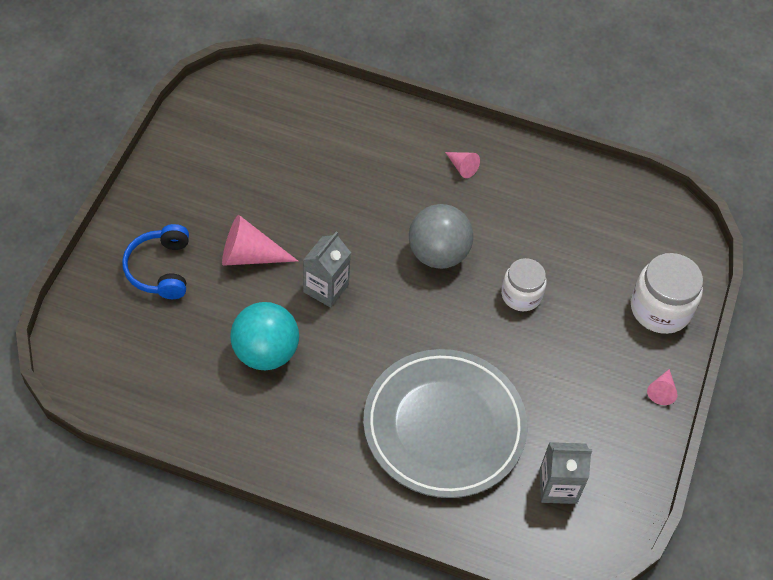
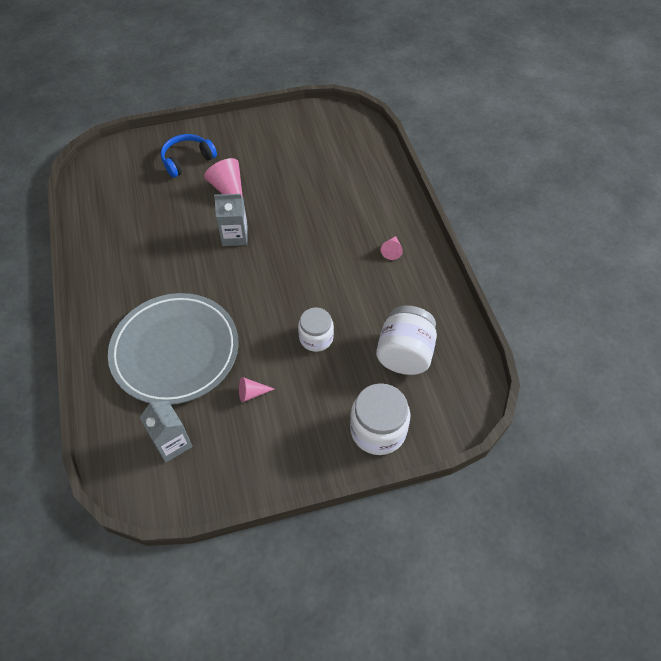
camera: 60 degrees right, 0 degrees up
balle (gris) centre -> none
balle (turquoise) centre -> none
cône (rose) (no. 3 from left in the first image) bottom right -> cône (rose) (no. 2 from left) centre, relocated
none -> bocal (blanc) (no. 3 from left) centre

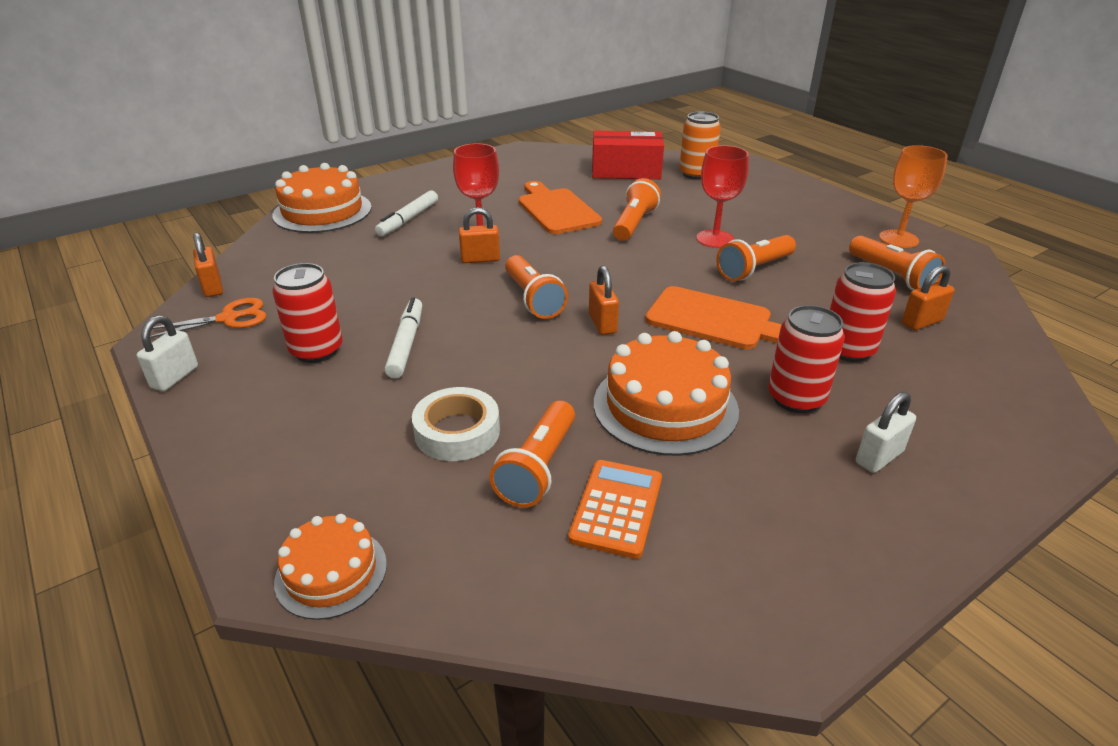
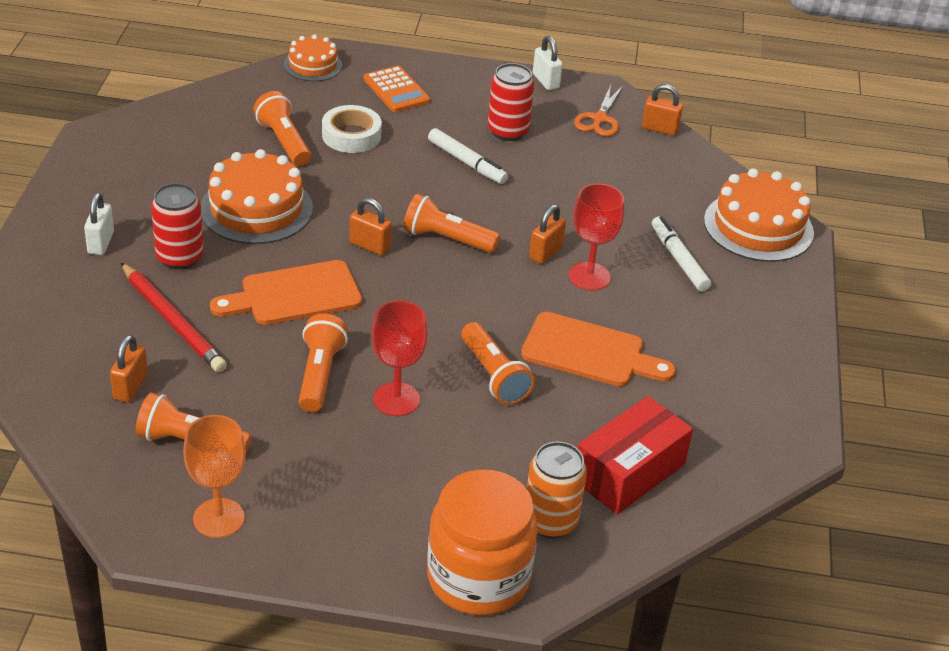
camera: 130 degrees right, 5 degrees up
canette (rouge) (no. 3 from left) middle right -> crayon (rouge) middle left
calculatrice (orange) bottom centre -> calculatrice (orange) top centre, relocated
none -> bocal (orange) bottom centre

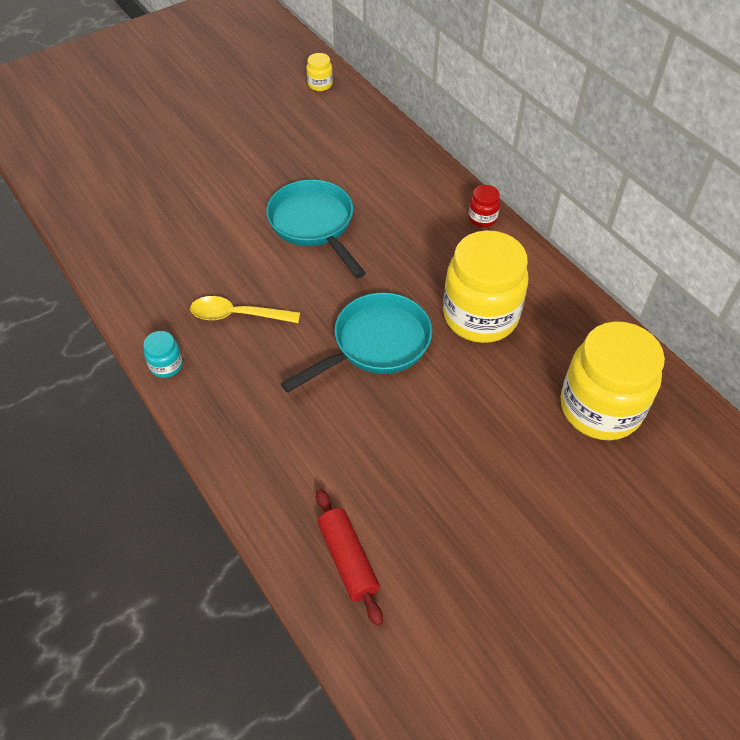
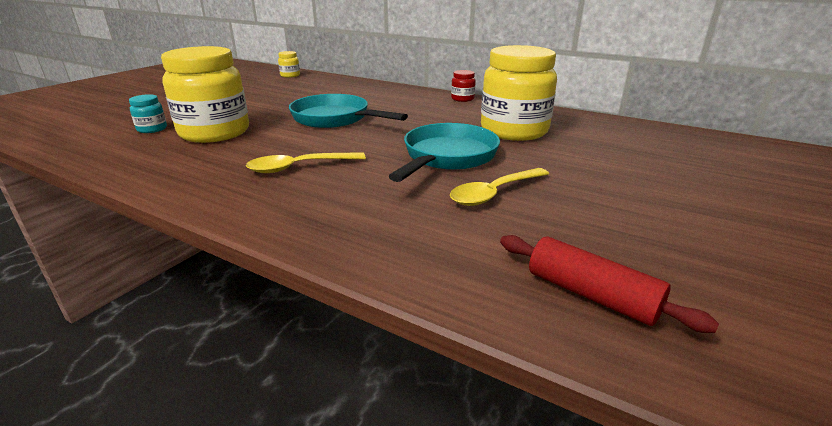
camera: 25 degrees left, 25 degrees down
bocal (jaune) (no. 3 from left in the first image) middle right -> bocal (jaune) (no. 1 from left) top left, relocated
bocal (turquoise) middle left -> bocal (turquoise) top left, relocated
none -> cuillère (jaune) (no. 2 from left) centre

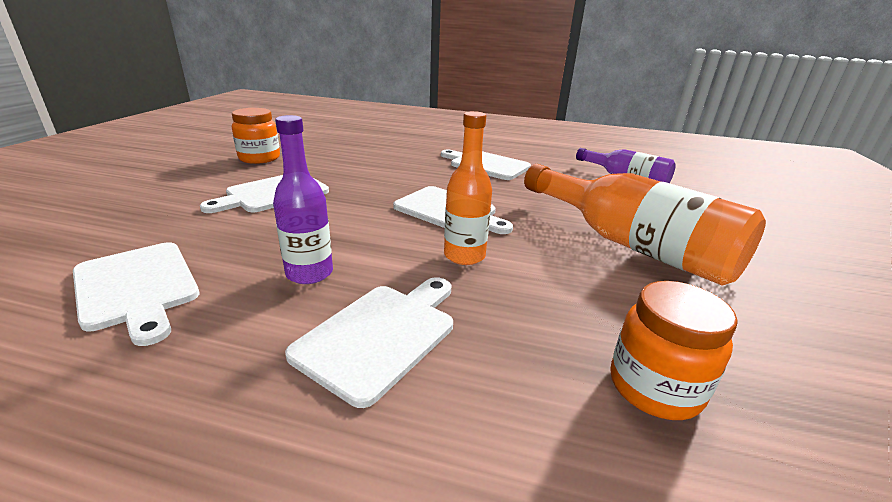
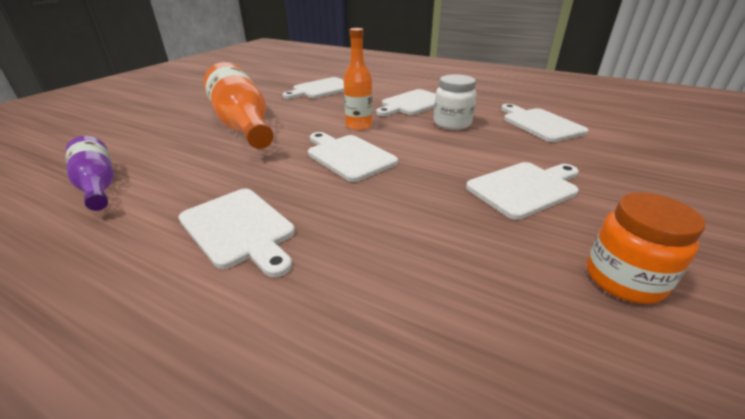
camera: 165 degrees left, 5 degrees up
bouteille (violet) (no. 1 from left) centre -> bocal (blanc) top centre
bocal (orange) (no. 2 from left) bottom right -> planche à découper (blanc) (no. 2 from left) top centre

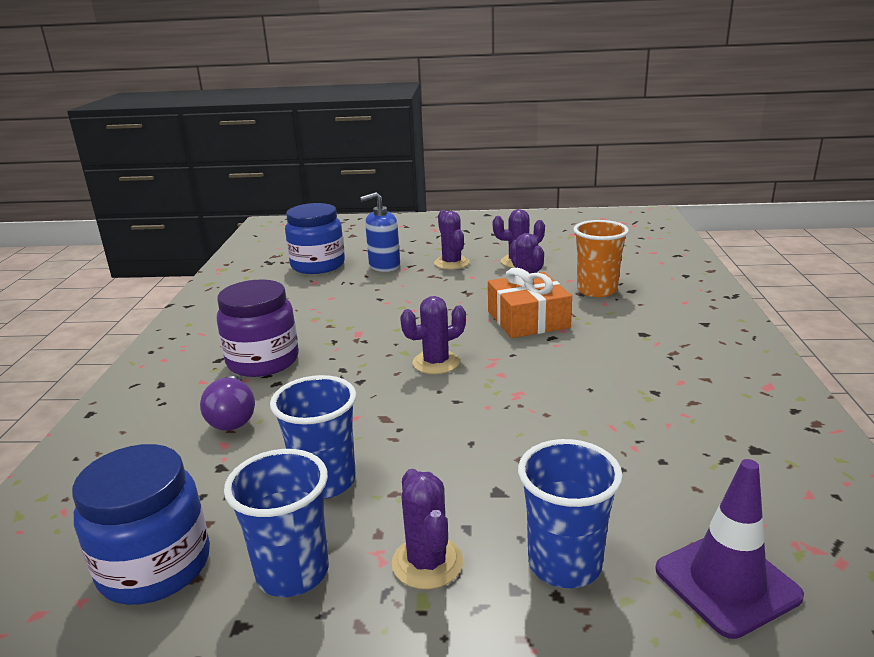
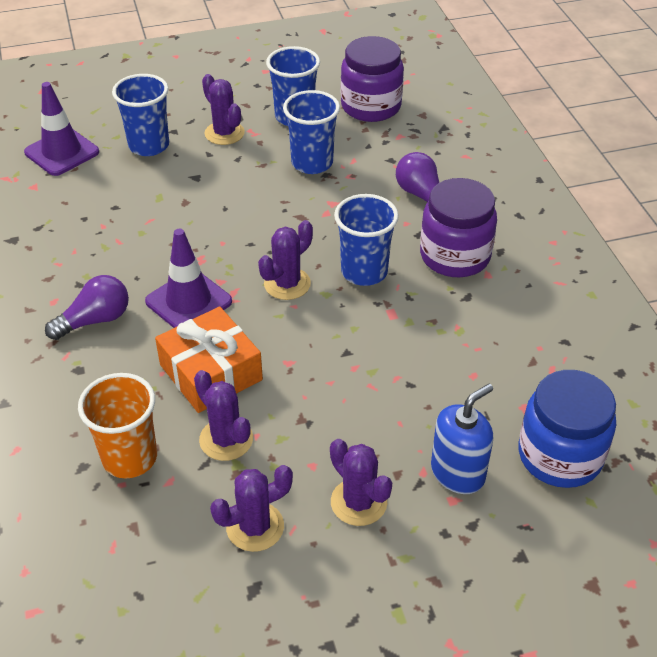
camera: 160 degrees right, 20 degrees up
bocal (bleu) (no. 1 from left) bottom left -> bocal (violet) (no. 1 from left) top centre
none -> gobelet (bleu) (no. 4 from left) centre
none -> cône de chantier (violet) (no. 2 from left) middle left
none -> ampoule (violet) (no. 1 from left) middle left

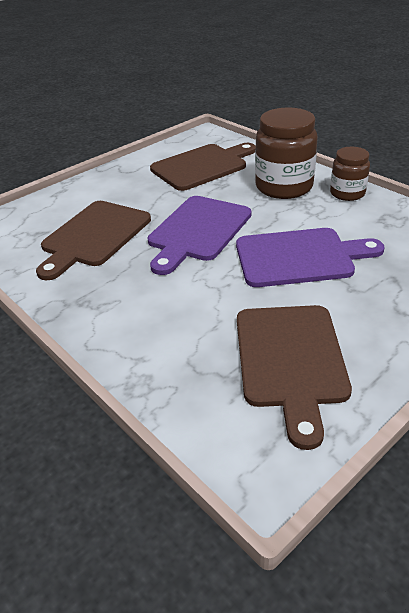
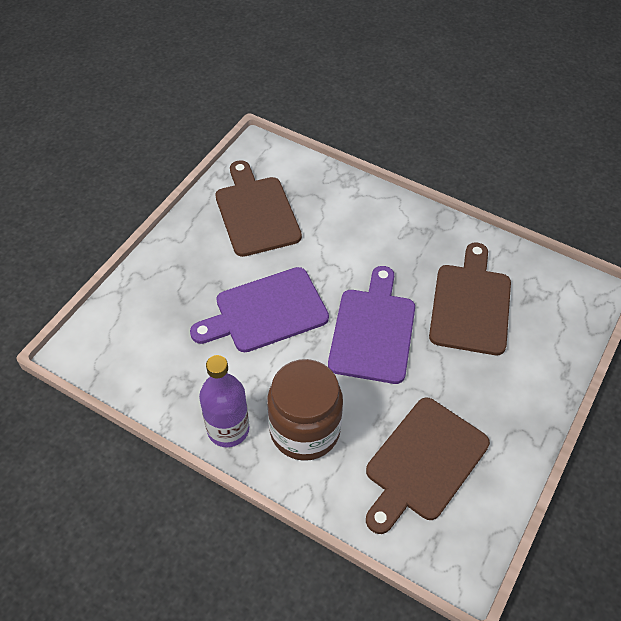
camera: 160 degrees right, 15 degrees up
bocal (marron) (no. 2 from left) top right -> bouteille (violet) centre

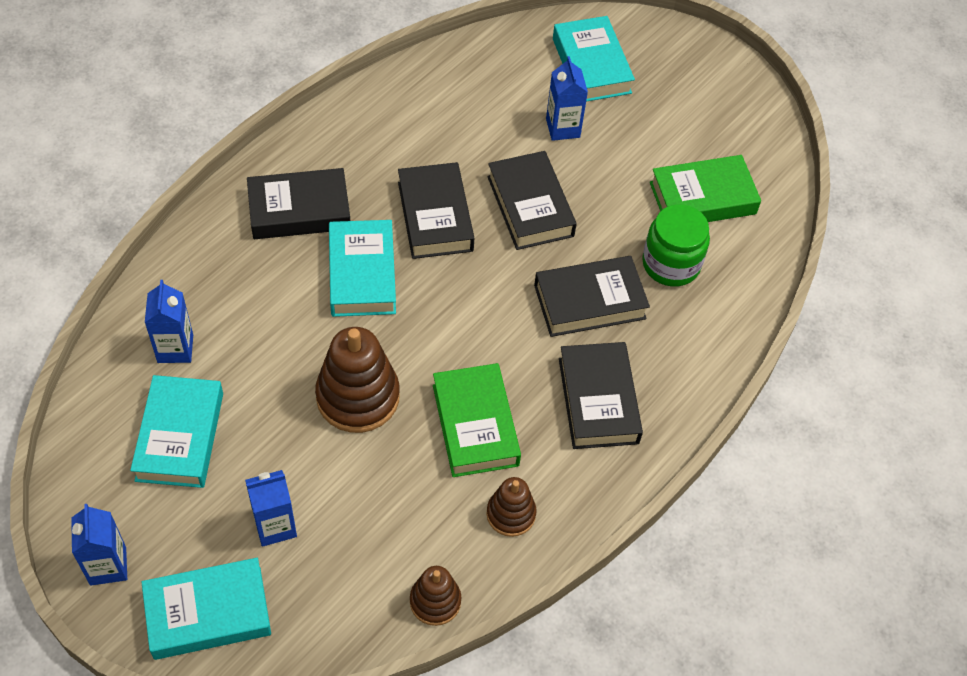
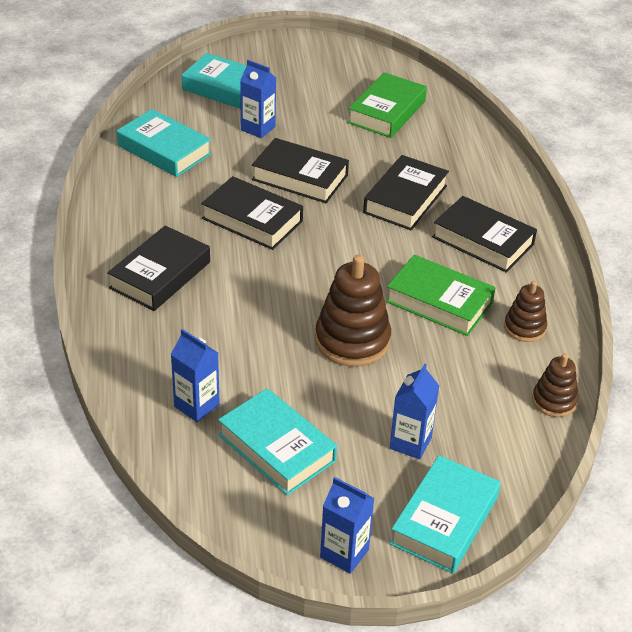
camera: 45 degrees left, 15 degrees down
bocal (vert) middle right -> none
livre (turquoise) (no. 3 from left in the first image) centre -> livre (turquoise) (no. 1 from left) top left, relocated

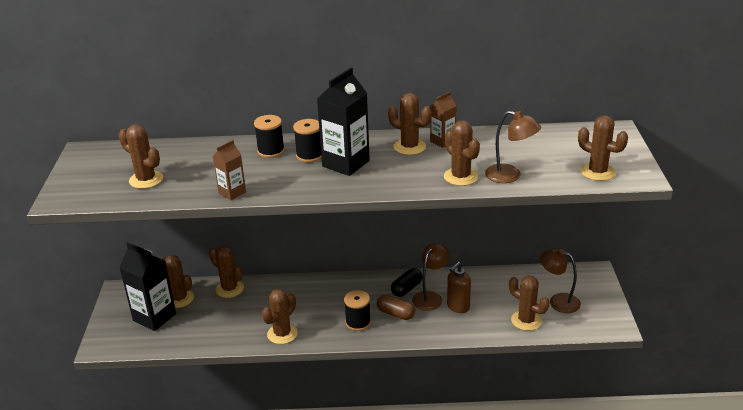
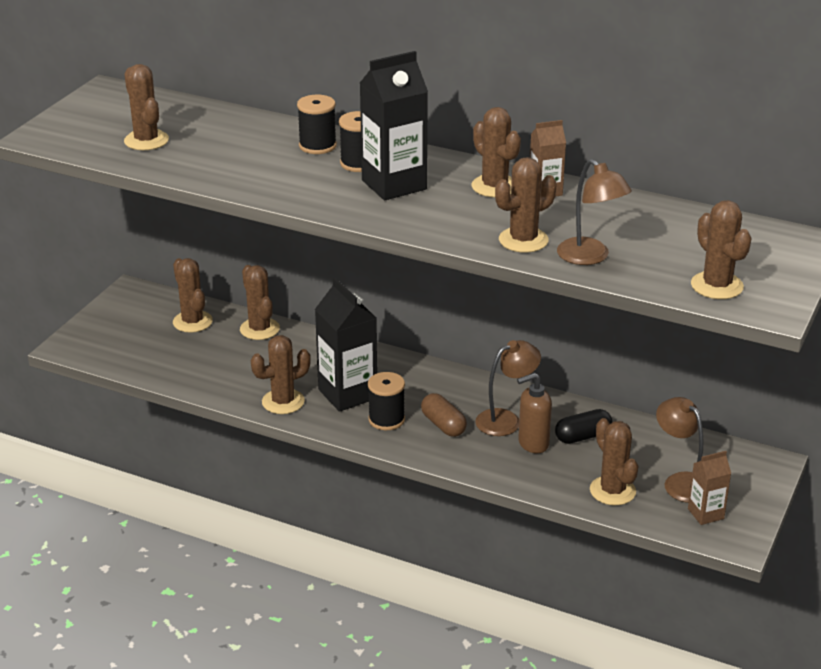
camera: 25 degrees right, 0 degrees up
cactus (marron) (no. 6 from left) centre -> cactus (marron) (no. 6 from left) top centre, 60 degrees clockwise
brique de lait (marron) (no. 1 from left in the first image) middle left -> brique de lait (marron) (no. 2 from left) bottom right, relocated
brique de lait (noir) (no. 1 from left) bottom left -> brique de lait (noir) (no. 1 from left) centre, relocated
gélule (noir) bottom centre -> gélule (noir) middle right, relocated

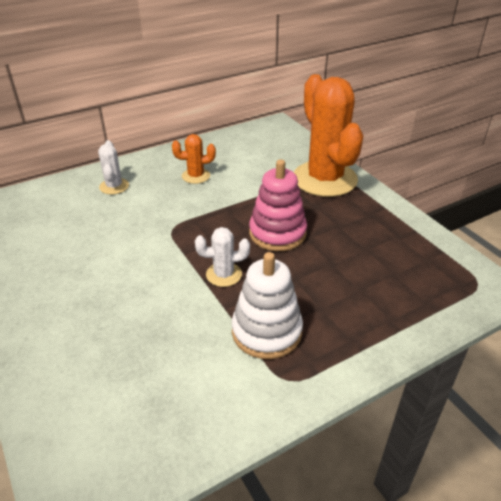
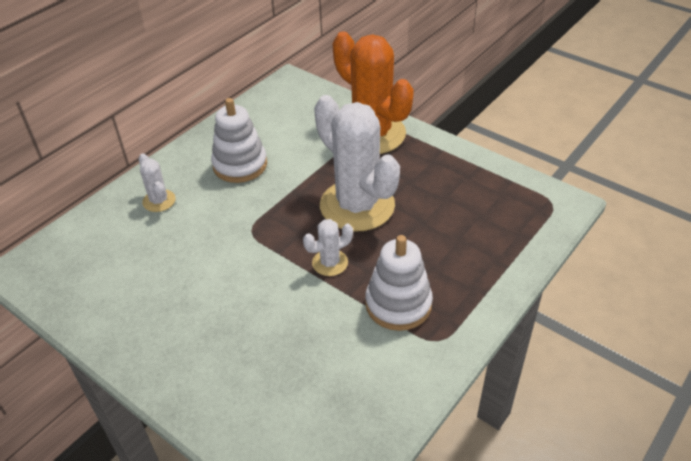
camera: 20 degrees left, 5 degrees up
cactus (orange) (no. 1 from left) top centre -> jouet à empiler (blanc) (no. 1 from left) top centre
jouet à empiler (rose) centre -> cactus (blanc) (no. 3 from left) centre

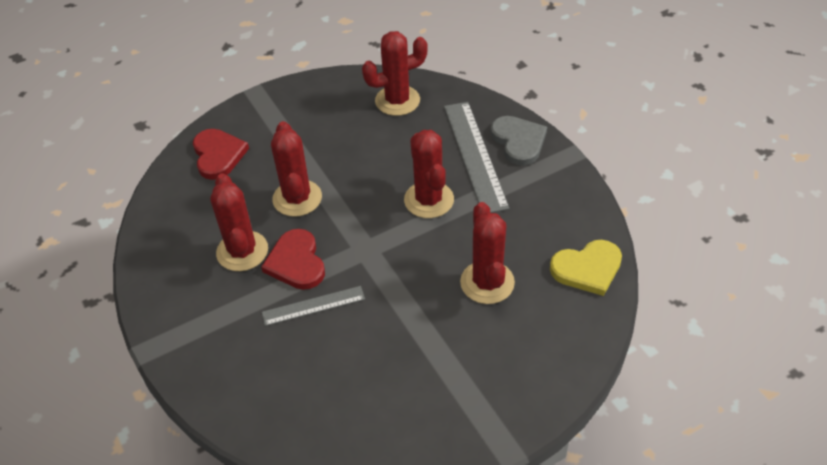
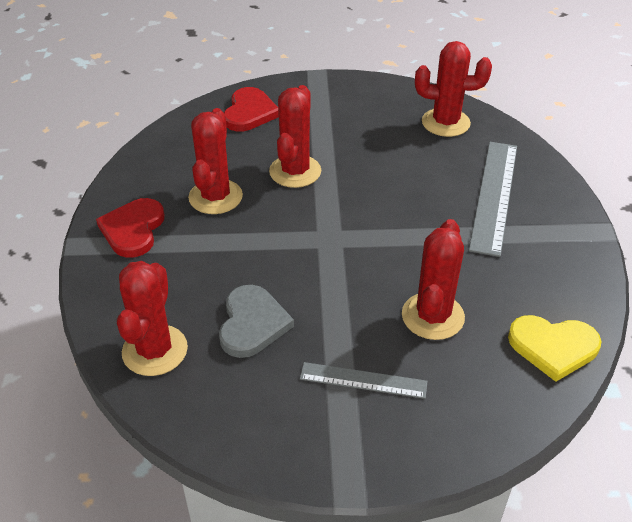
camera: 25 degrees right, 5 degrees down
cœur (gris) top centre -> cœur (gris) centre, relocated
cactus (rouge) (no. 4 from left in the first image) centre -> cactus (rouge) (no. 1 from left) middle left, relocated
cœur (rouge) (no. 2 from left in the first image) centre -> cœur (rouge) (no. 1 from left) middle left, relocated
règle (gris) (no. 1 from left) centre -> règle (gris) (no. 1 from left) bottom centre, relocated

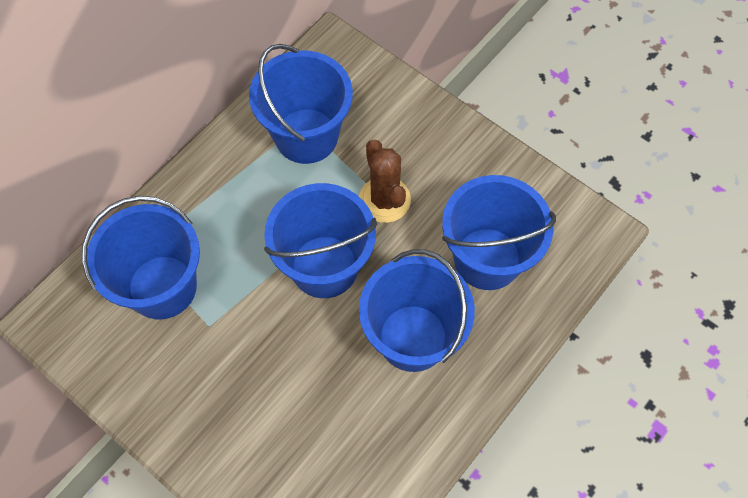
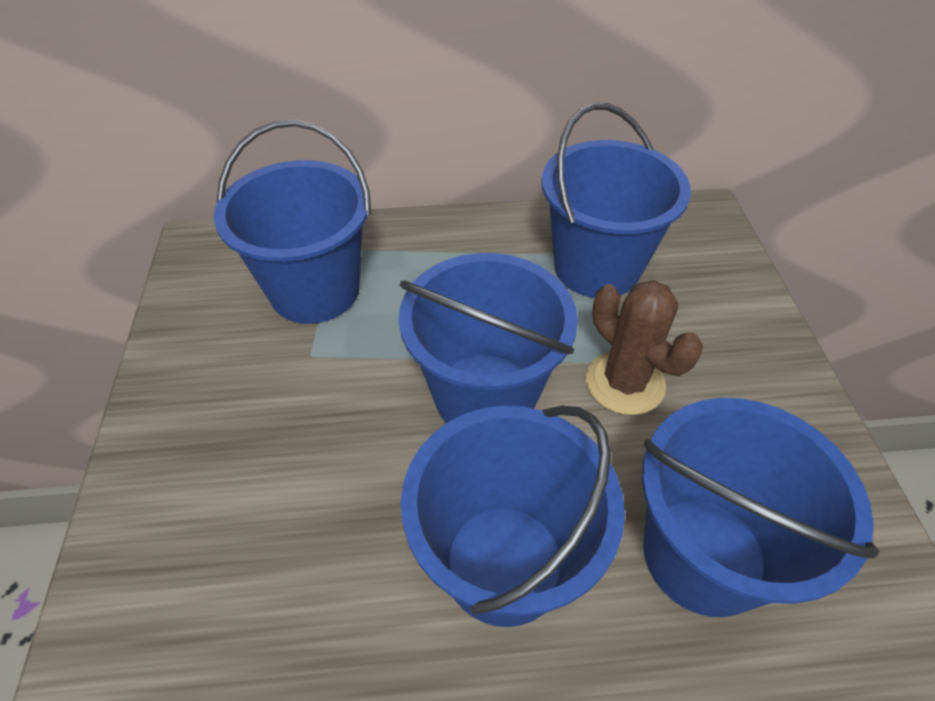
camera: 45 degrees right, 15 degrees down
cactus (marron) centre -> cactus (marron) middle right, 60 degrees counterclockwise

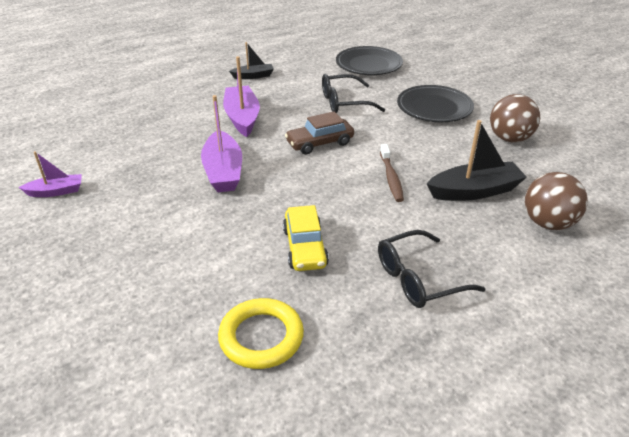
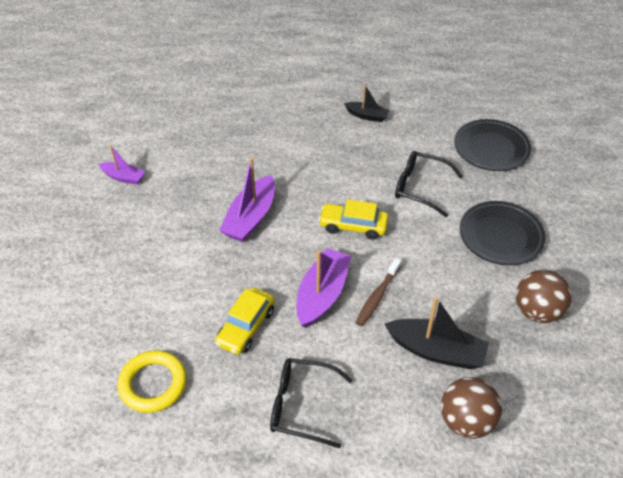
camera: 35 degrees right, 10 degrees up
bateau (violet) (no. 3 from left) top centre -> bateau (violet) (no. 3 from left) centre, relocated
voiture (marron) top centre -> voiture (jaune) (no. 2 from left) centre

